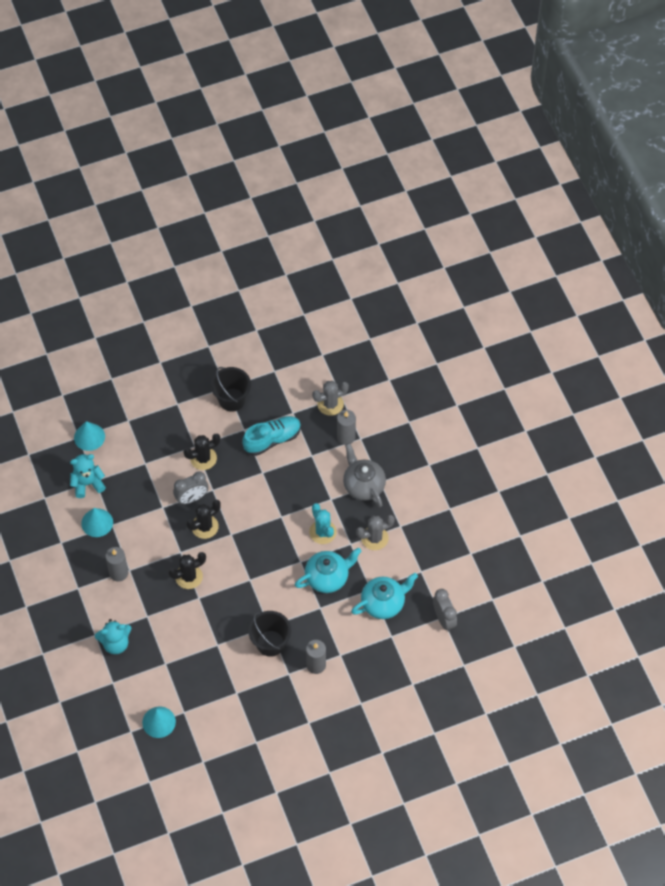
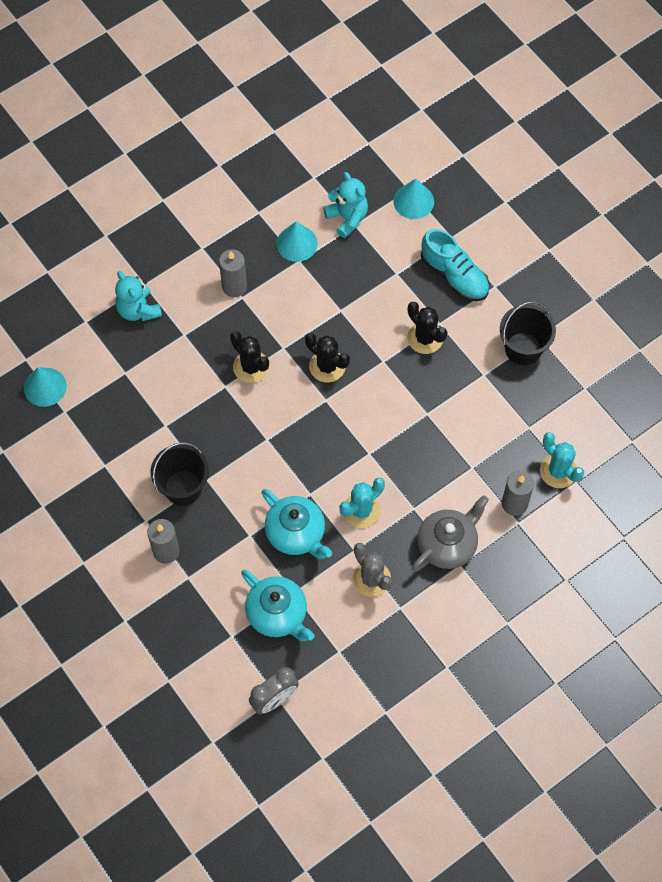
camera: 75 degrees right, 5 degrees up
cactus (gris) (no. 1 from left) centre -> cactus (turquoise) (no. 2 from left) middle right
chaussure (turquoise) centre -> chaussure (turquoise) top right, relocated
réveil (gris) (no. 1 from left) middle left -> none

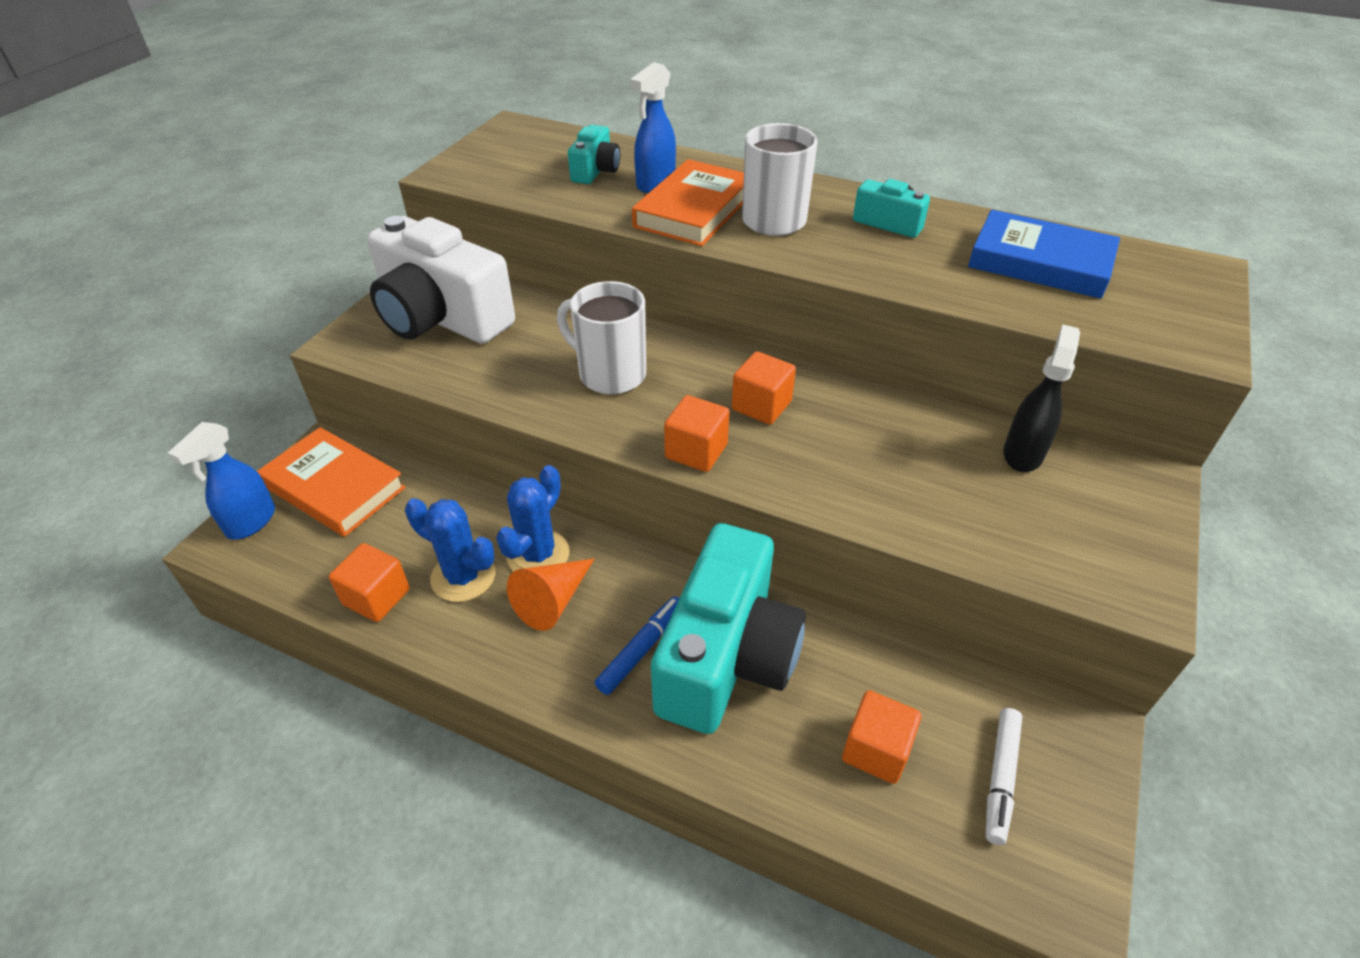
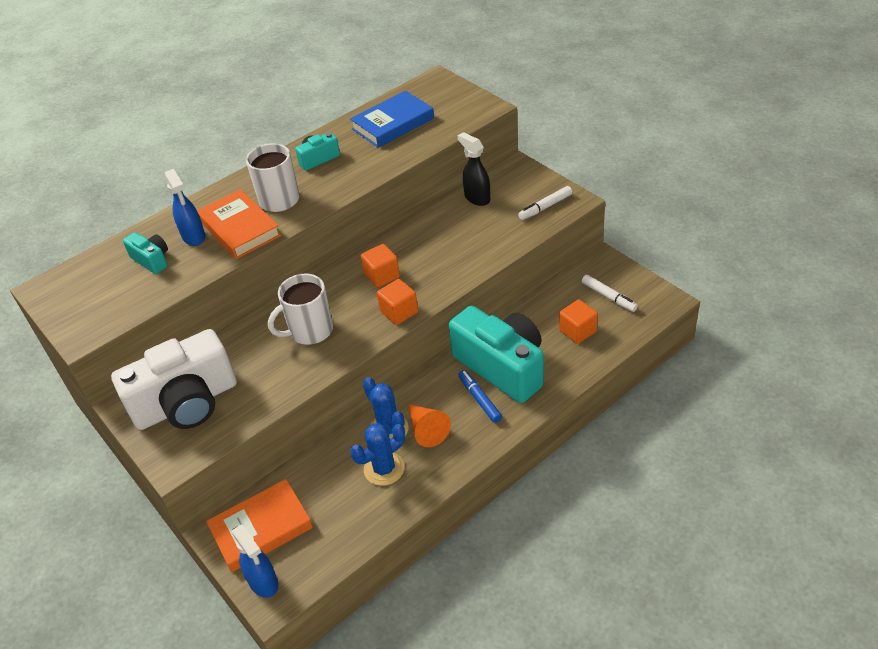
camera: 60 degrees left, 0 degrees up
cube (orange) (no. 1 from left) middle left -> none
none -> feutre (blanc) (no. 1 from left) top centre

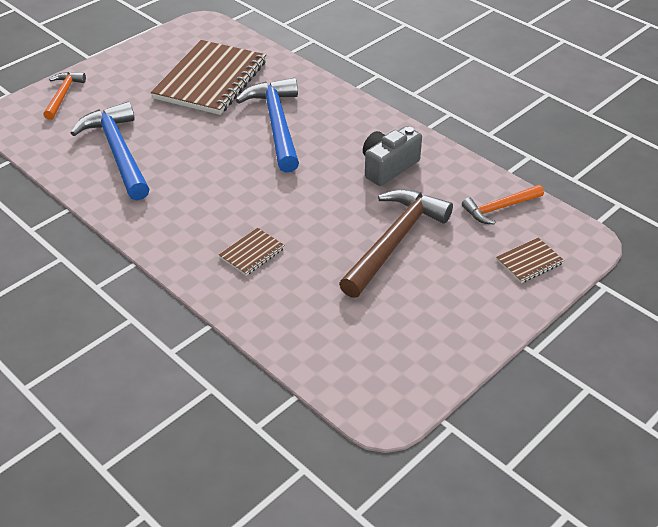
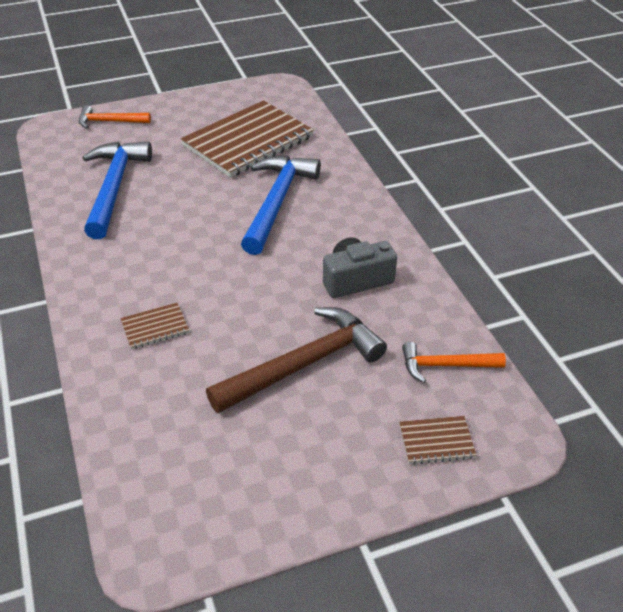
camera: 25 degrees right, 0 degrees up
marteau (orange) (no. 1 from left) top left, 120 degrees counterclockwise

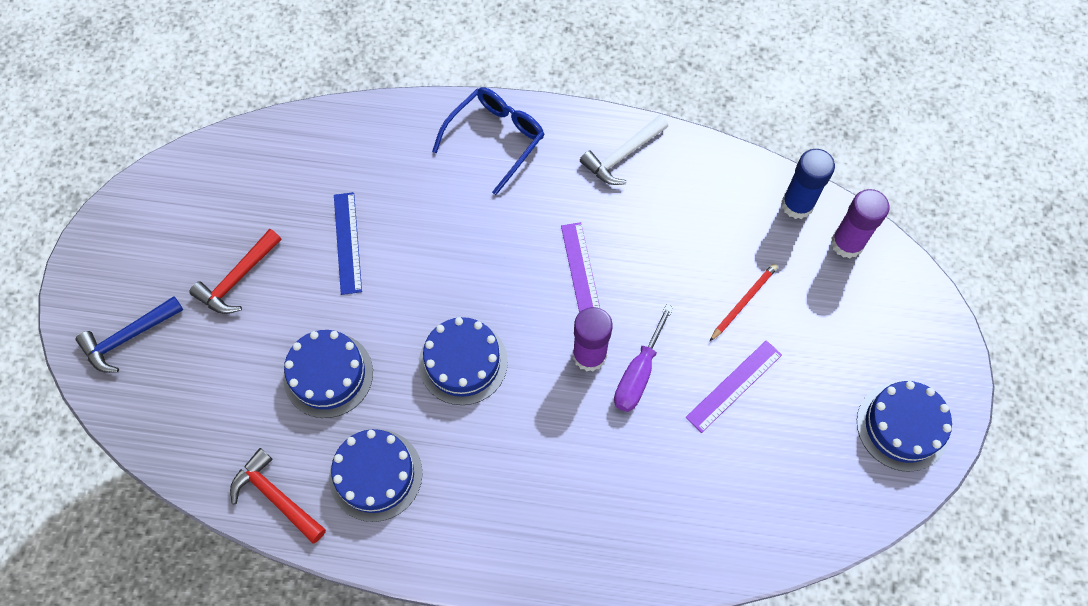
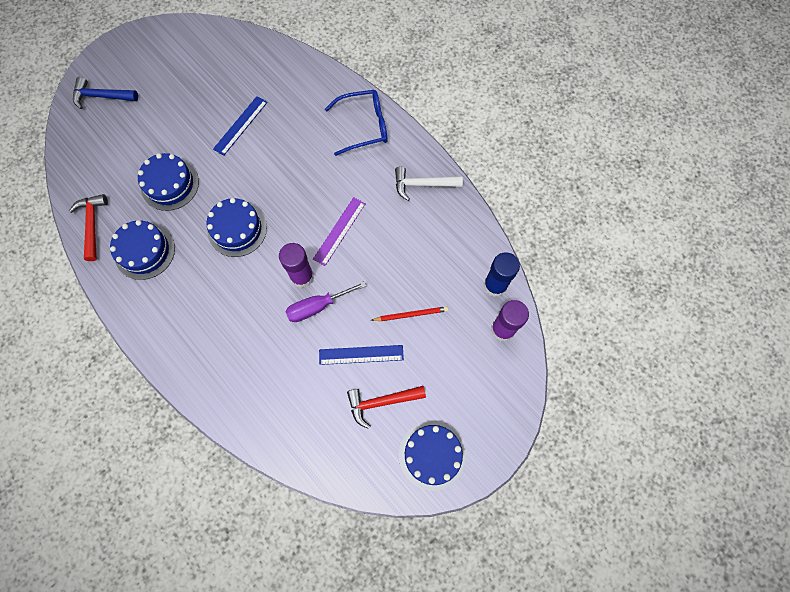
camera: 40 degrees right, 5 degrees up
marteau (rouge) (no. 1 from left in the first image) middle left -> marteau (rouge) (no. 2 from left) bottom centre, relocated
règle (violet) (no. 2 from left) middle right -> règle (bleu) (no. 2 from left) centre

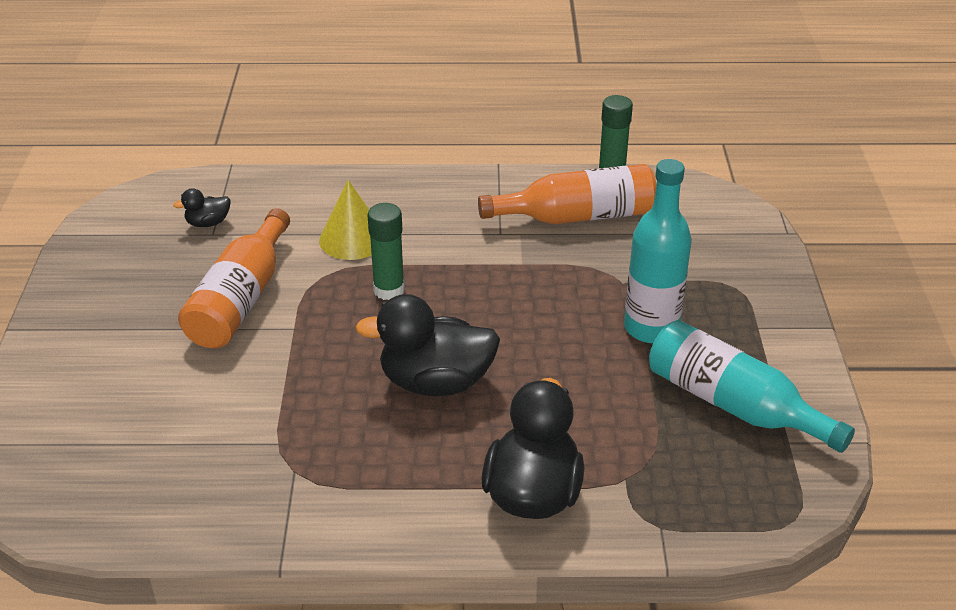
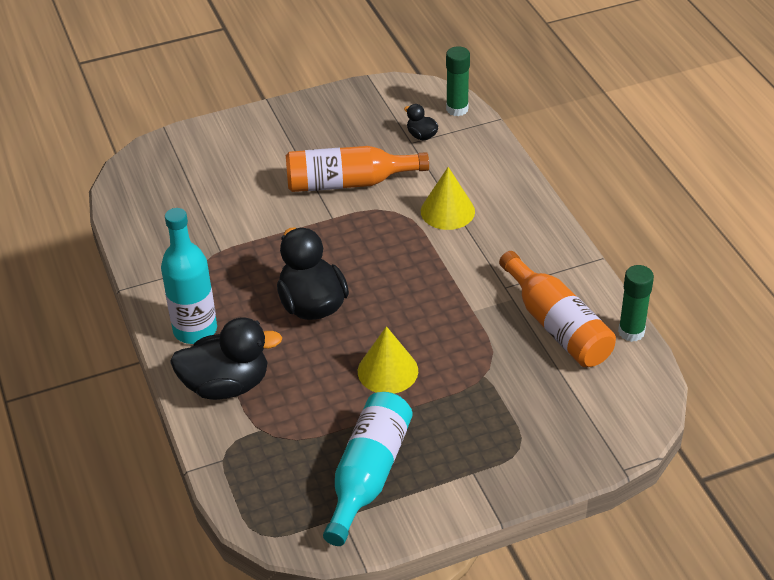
camera: 70 degrees right, 5 degrees up
bouteille (turquoise) (no. 1 from left) middle right -> bouteille (turquoise) (no. 1 from left) middle left, relocated
bâton de colle (vert) (no. 1 from left) centre -> bâton de colle (vert) (no. 1 from left) top centre, relocated
none -> cône (jaune) (no. 1 from left) centre

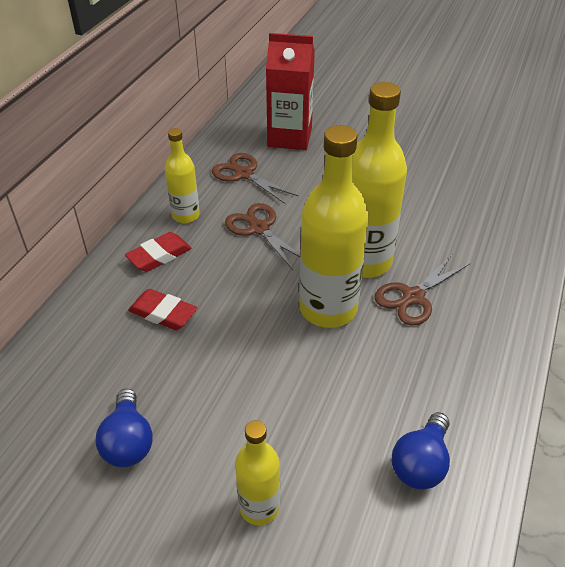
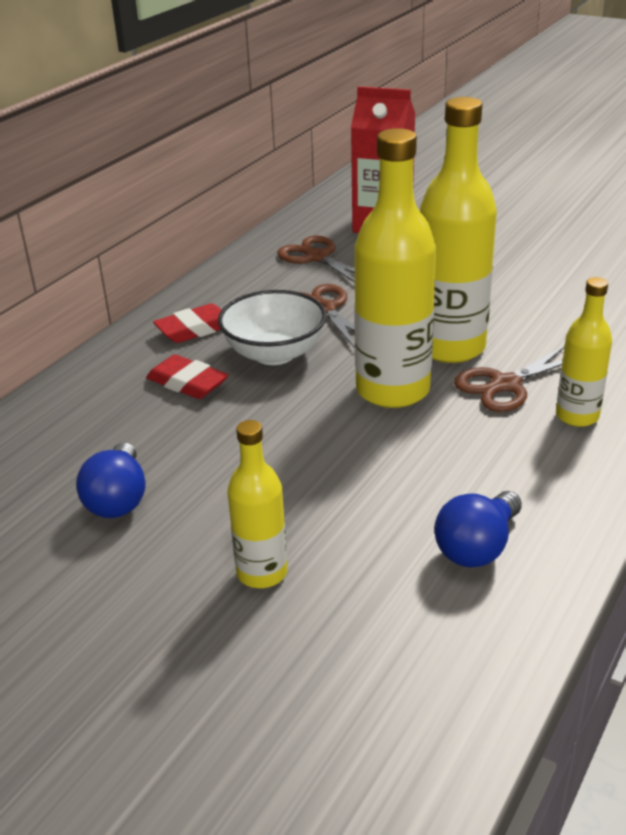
camera: 10 degrees right, 10 degrees down
bouteille (jaune) (no. 1 from left in the first image) top left -> bouteille (jaune) (no. 4 from left) middle right, relocated
none -> bol (blanc) centre

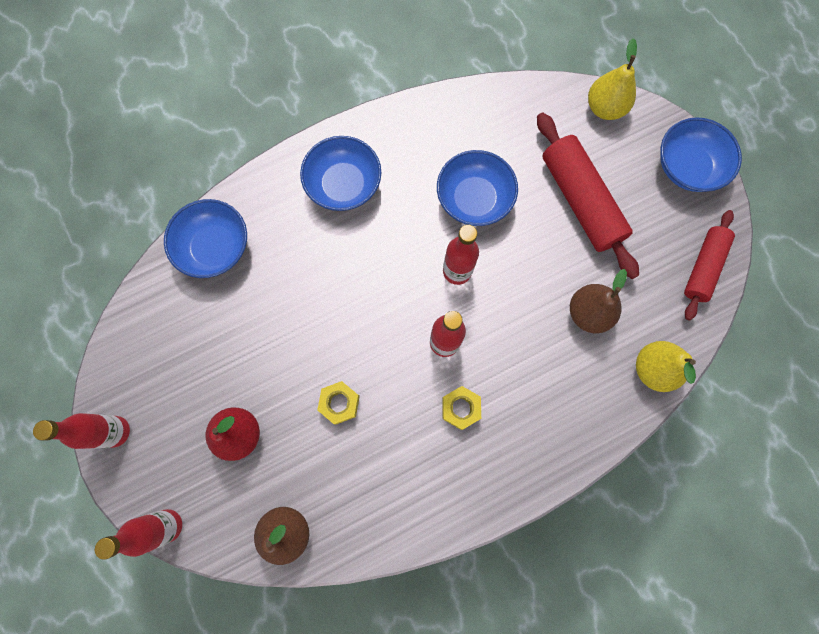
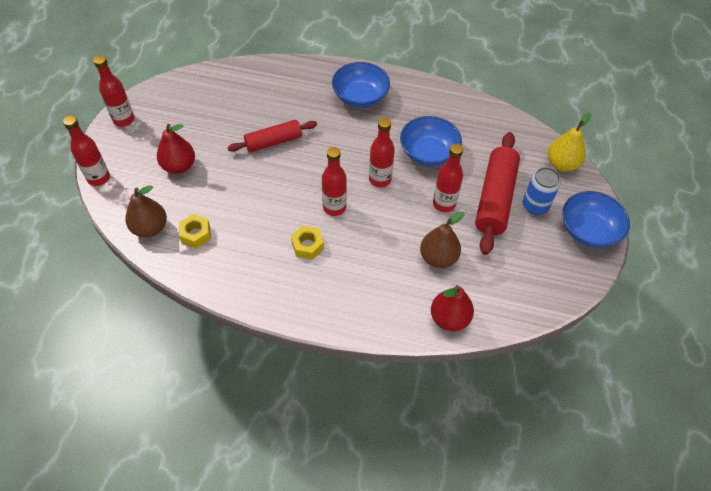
camera: 40 degrees right, 20 degrees down
bol (bleu) (no. 1 from left) middle left -> none
rouleau à pâtisserie (rouge) (no. 2 from left in the first image) middle right -> rouleau à pâtisserie (rouge) (no. 1 from left) top centre, relocated
poire (jaune) (no. 2 from left) middle right -> poire (rouge) (no. 2 from left) centre
écrou (jaune) (no. 1 from left) centre -> écrou (jaune) (no. 1 from left) middle left, relocated
none -> bouteille (rouge) (no. 5 from left) centre
none -> canette (bleu) middle right

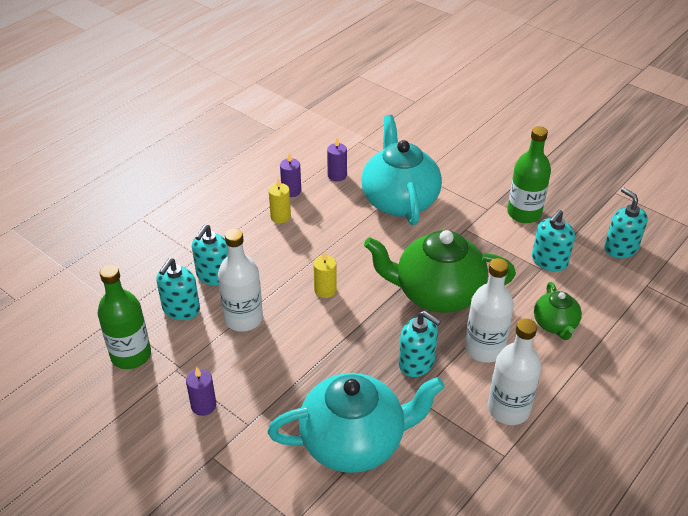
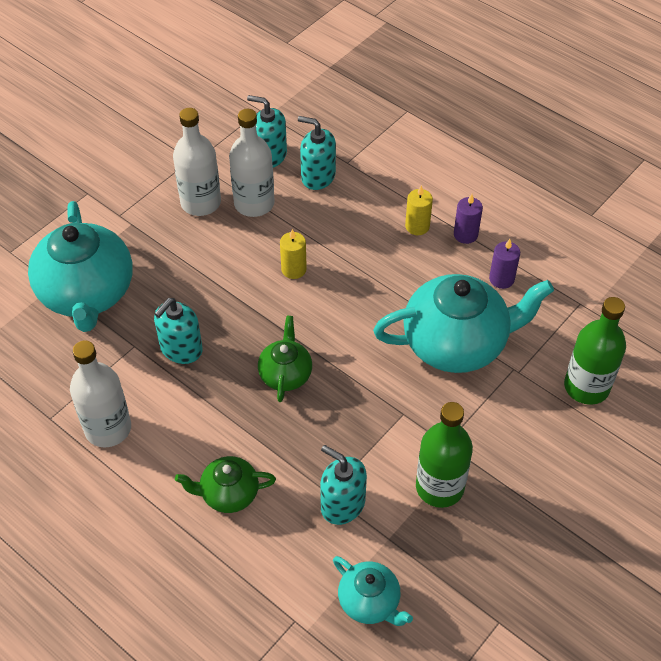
camera: 90 degrees right, 10 degrees up
distributeur de savon (turquoise) (no. 5 from left) middle right -> théière (turquoise) (no. 2 from left) bottom centre
théière (vert) (no. 1 from left in the first image) centre -> théière (vert) (no. 2 from left) centre, x0.51
bouteille (blanc) (no. 2 from left) middle right -> bouteille (blanc) (no. 2 from left) top left, relocated
bouteille (vert) (no. 1 from left in the first image) middle left -> bouteille (vert) (no. 2 from left) middle right, relocated
bougie (violet) (no. 1 from left) bottom left -> none

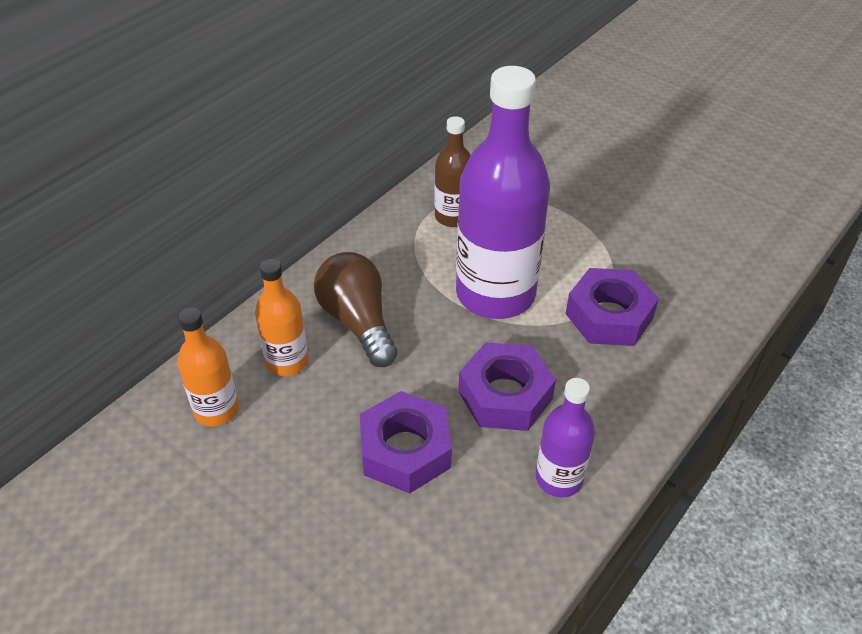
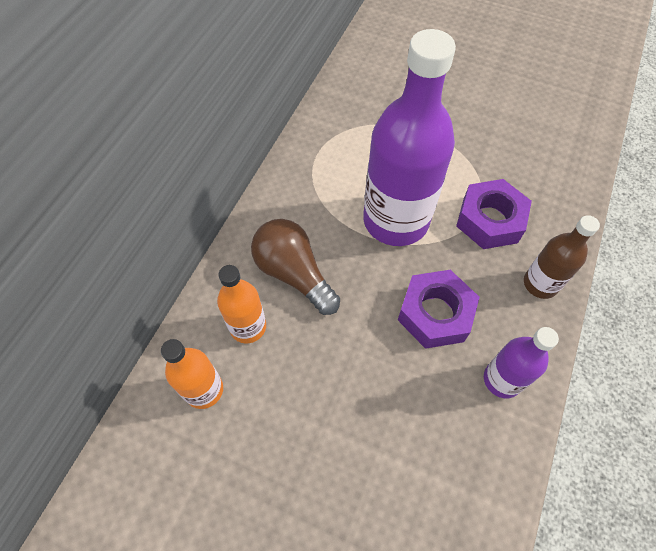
camera: 15 degrees left, 15 degrees up
bouteille (marron) top centre -> bouteille (marron) middle right, relocated
écrou (violet) (no. 1 from left) bottom centre -> none

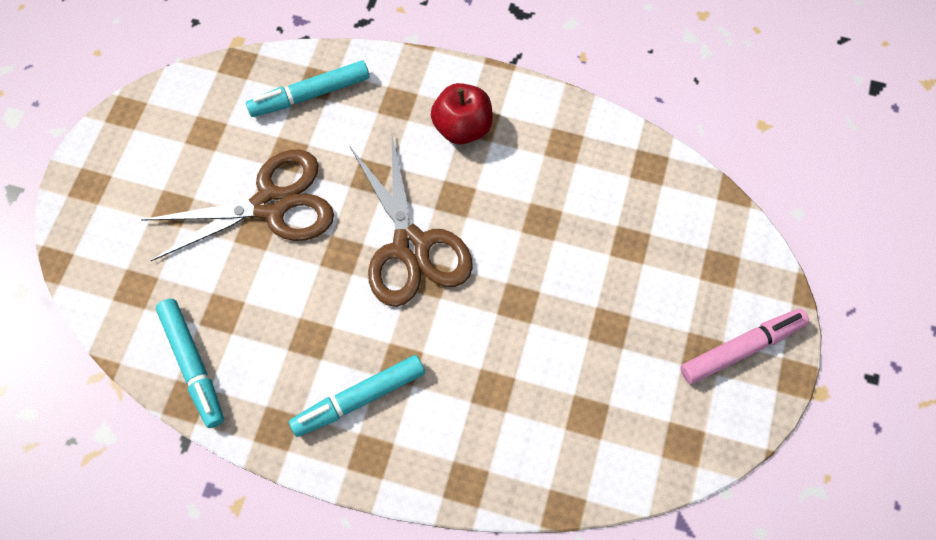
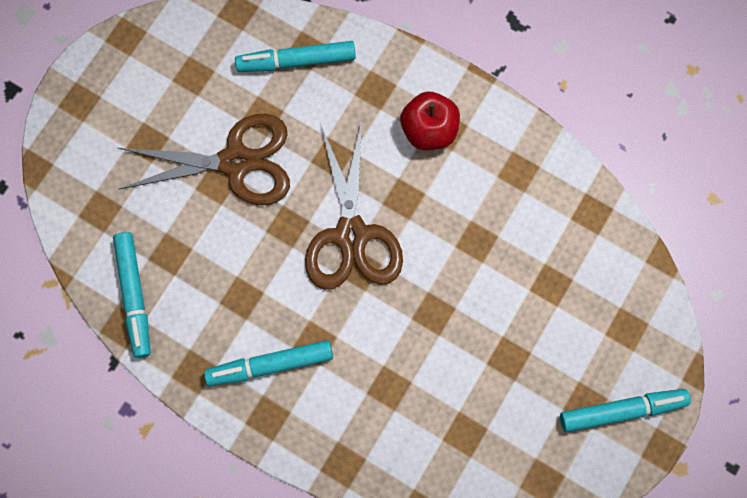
camera: 15 degrees right, 10 degrees up
feutre (rose) middle right -> feutre (turquoise) (no. 4 from left) bottom right

